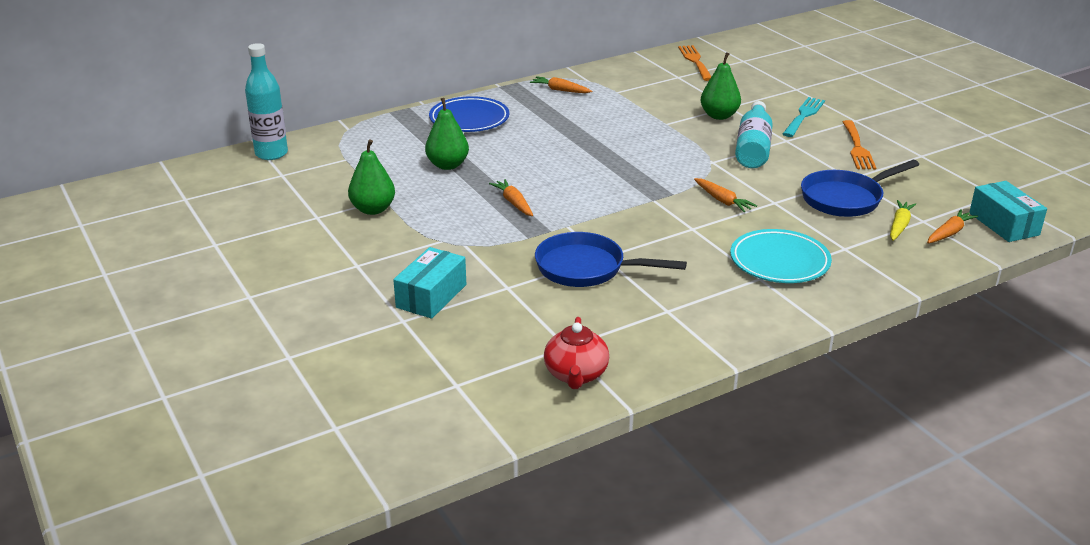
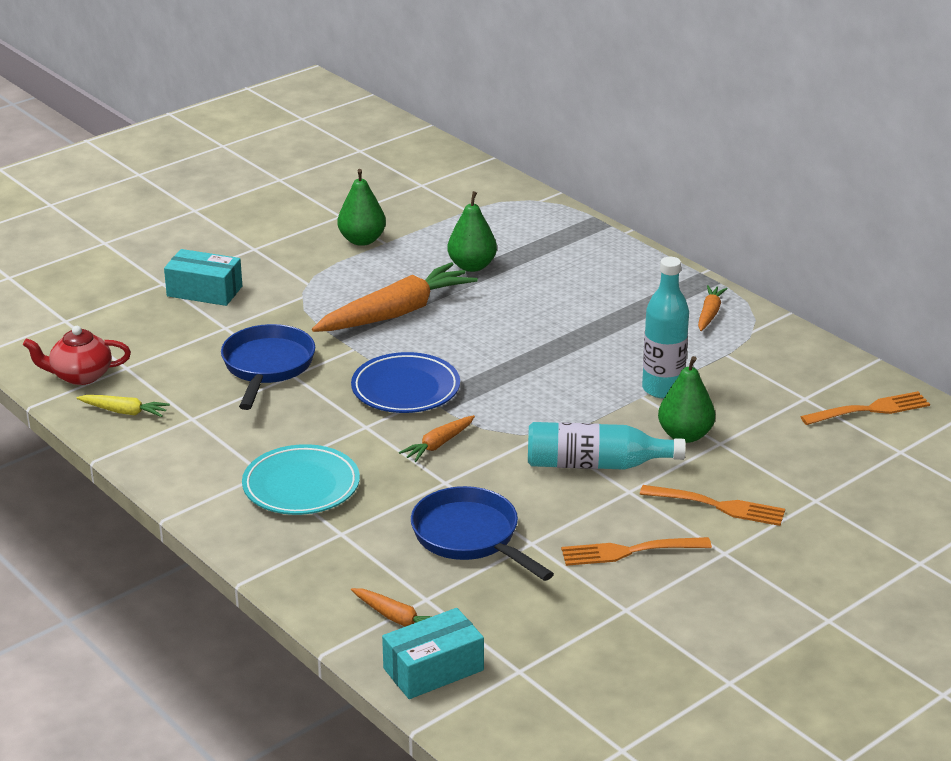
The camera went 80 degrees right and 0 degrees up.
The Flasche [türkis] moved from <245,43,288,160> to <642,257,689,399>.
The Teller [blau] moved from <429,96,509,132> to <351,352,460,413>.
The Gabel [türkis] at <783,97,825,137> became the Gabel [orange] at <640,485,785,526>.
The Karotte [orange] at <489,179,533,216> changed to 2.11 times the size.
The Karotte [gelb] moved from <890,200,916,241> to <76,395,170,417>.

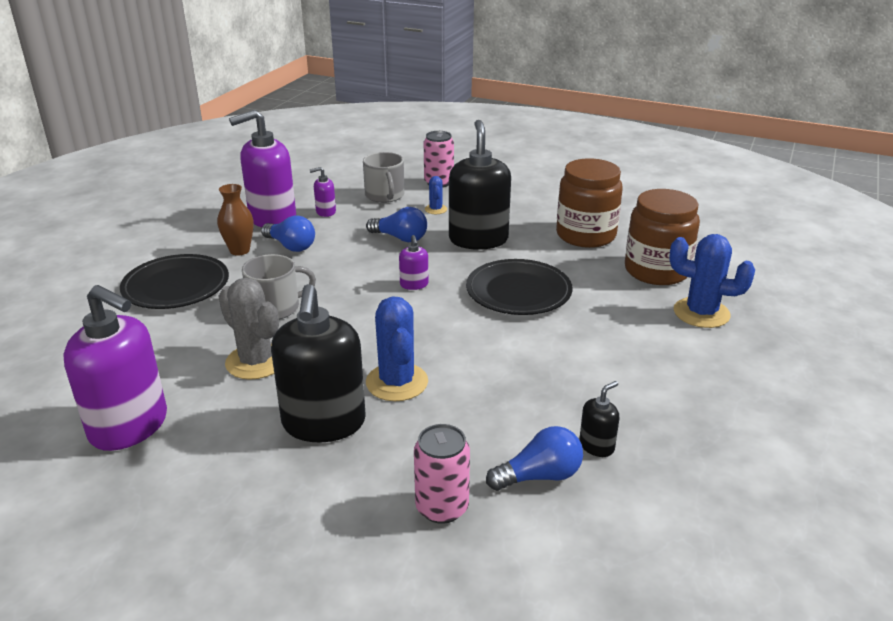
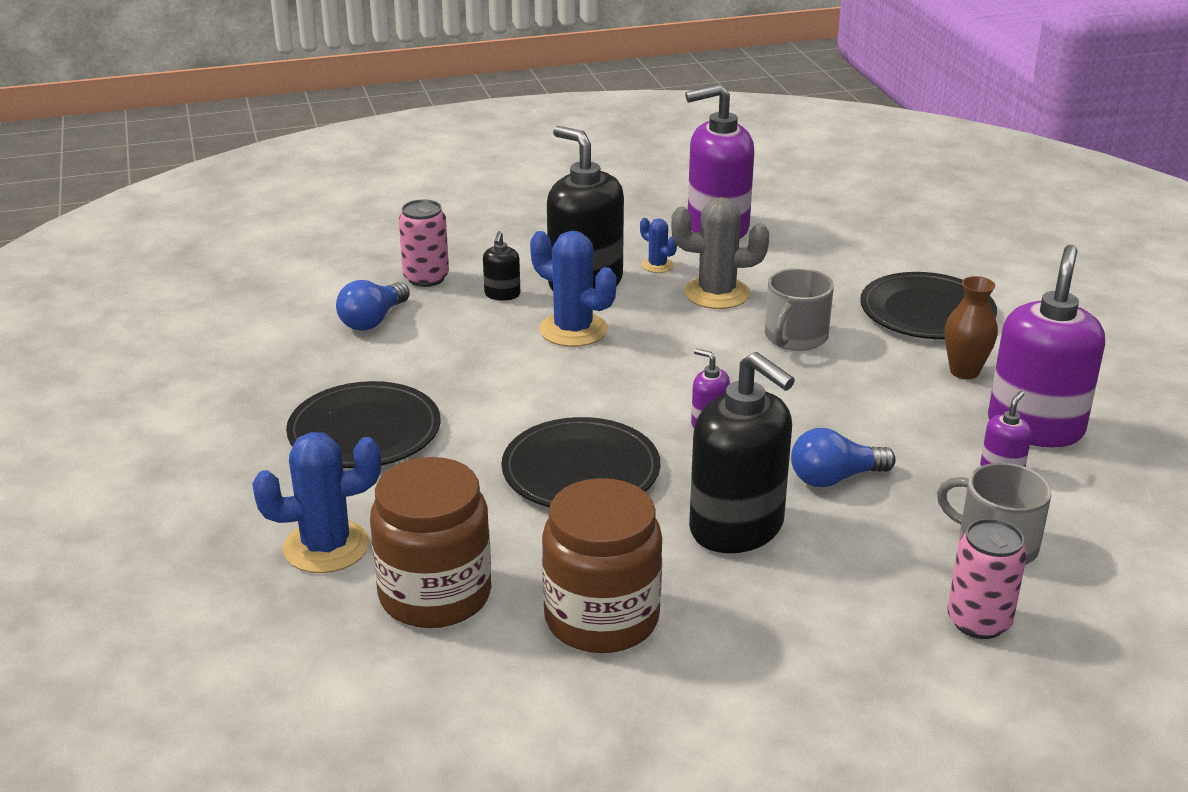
The camera went 140 degrees right and 0 degrees up.
The Kaktus [blau] moved from <425,176,447,214> to <640,218,677,273>.
The Glühbirne [blau] at <261,215,315,252> disappeared.
The Seifenspender [schwarz] moved from <579,381,619,457> to <483,231,520,301>.
The Teller [schwarz] at <286,381,440,468> appeared.

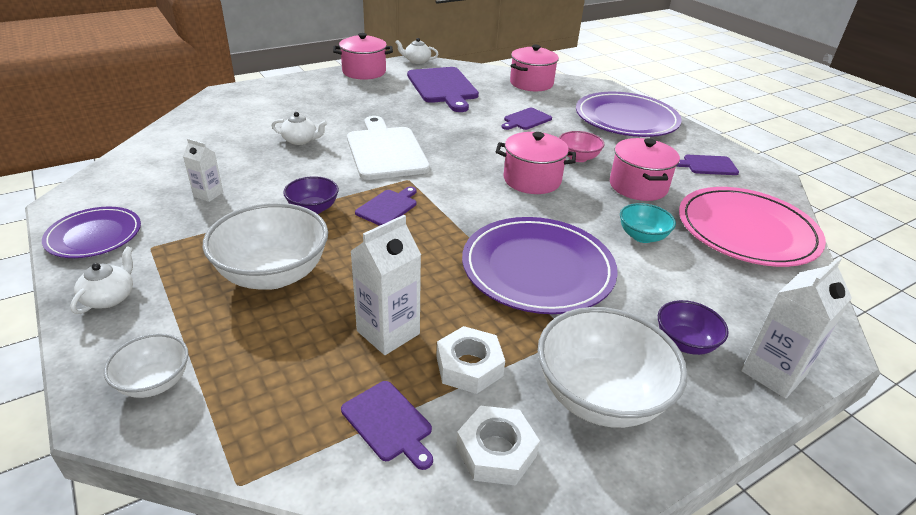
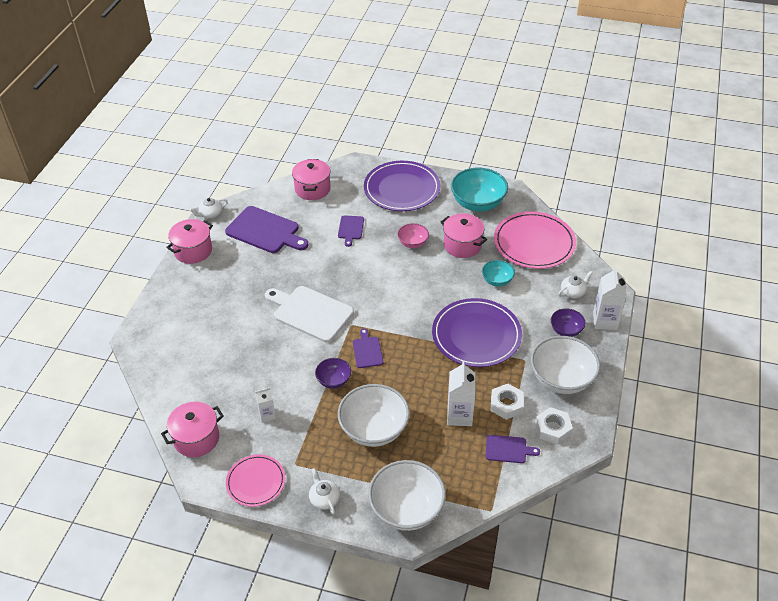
The camera went 40 degrees left and 10 degrees up.
The Teekanne [weiß] moved from <272,112,327,145> to <558,271,592,298>.
The Kochtopf [rosa] moved from <496,132,576,194> to <161,402,224,457>.
The Schneidebrett [lila] at <676,155,739,175> was replaced by the Schüssel [türkis] at <451,168,508,212>.
The Teller [lila] at <42,207,141,258> became the Teller [rosa] at <226,454,285,507>.
The Schüssel [weiß] at <104,334,189,398> changed to 1.88 times the size.

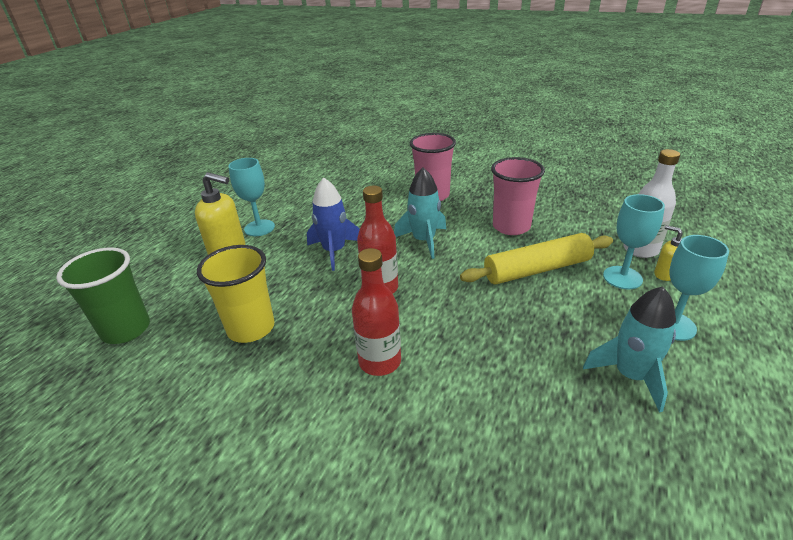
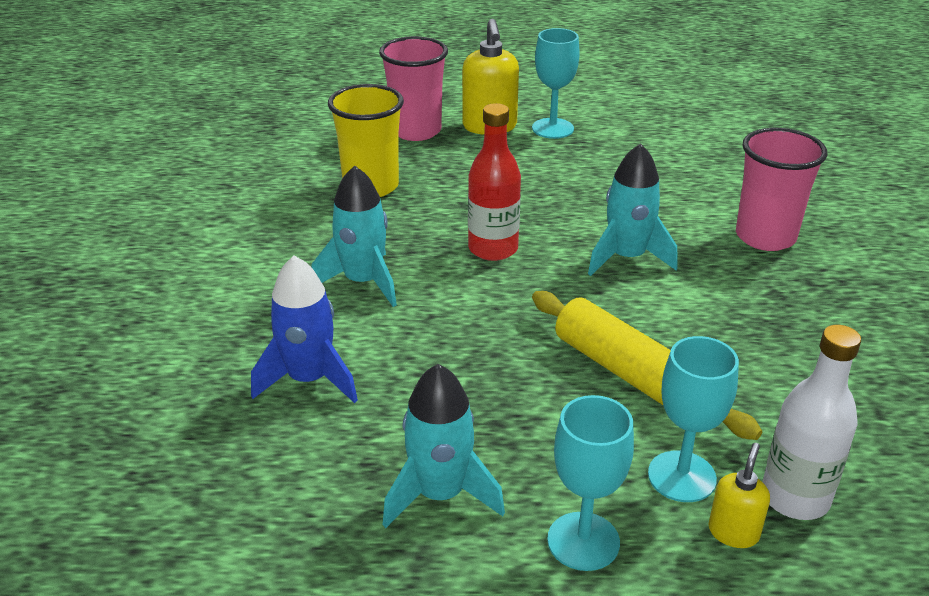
The camera went 65 degrees right and 0 degrees up.
The Becher [rosa] moved from <491,157,545,235> to <379,36,448,141>.
The Rakete [blau] moved from <307,178,360,271> to <251,255,358,403>.
The Becher [grün] at <56,247,150,344> disappeared.
The Flasche [rot] at <352,248,401,376> was replaced by the Rakete [türkis] at <312,165,397,307>.

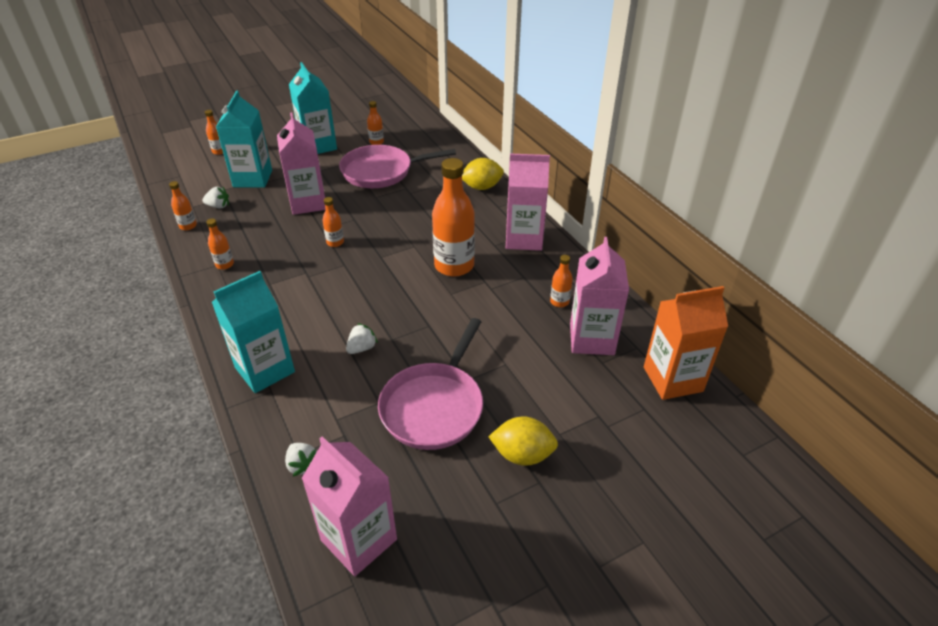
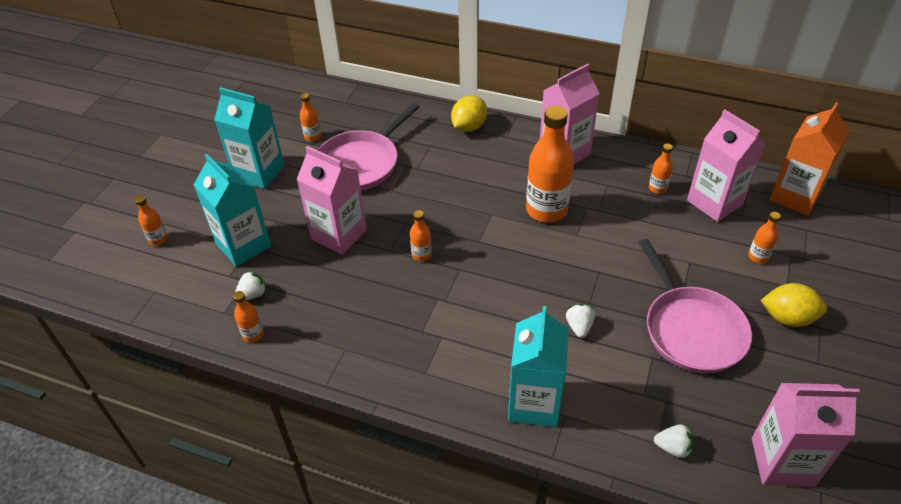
The camera went 40 degrees left and 5 degrees up.
The Flasche [orange] moved from <206,218,234,270> to <748,212,781,264>.
The Zitrone [gelb] at <488,416,558,466> turned 45 degrees clockwise.

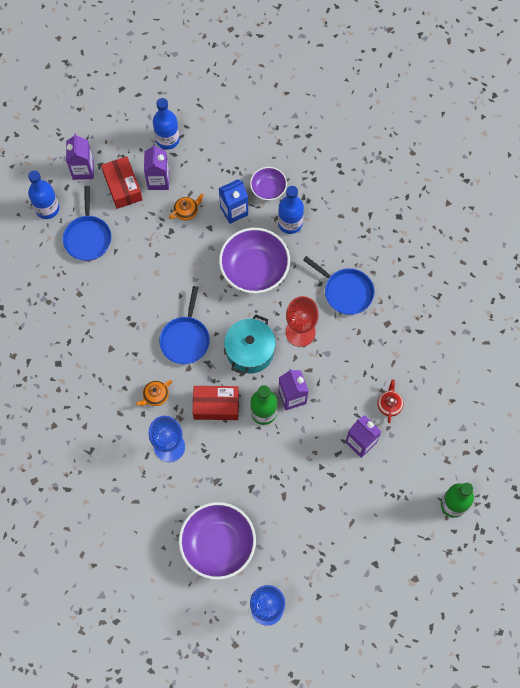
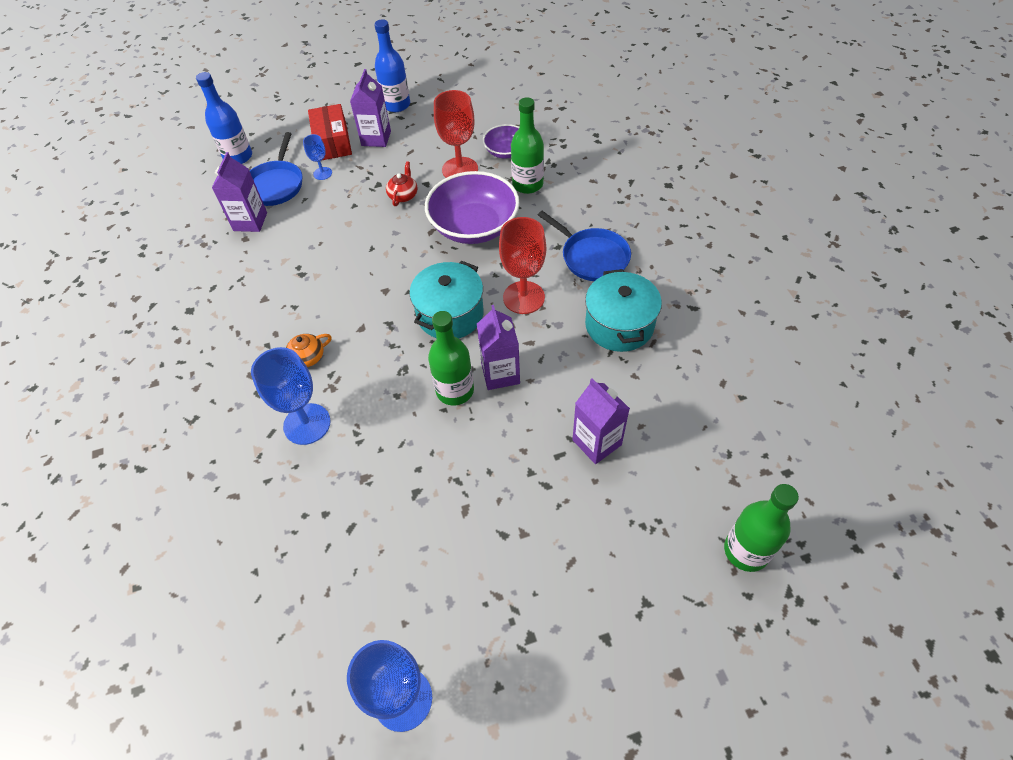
The camera went 10 degrees right and 15 degrees down.
The Getränkekarton [lila] moved from <66,133,94,180> to <212,152,267,232>.
The Getränkekarton [blau] at <219,179,248,224> was replaced by the Kelch [rot] at <434,90,478,178>.
The Flasche [blau] at <278,186,304,234> became the Flasche [grün] at <511,97,544,194>.
The Teekanne [orange] at <169,194,204,221> disappeared.
The Pfanne [blau] at <159,286,210,364> disappeared.
The Teekanne [rot] moved from <377,379,404,423> to <386,161,417,206>.
The Schachtel [rot] at <193,386,239,420> disappeared.
The Schüssel [lila] at <179,502,256,580> disappeared.
The Kelch [blau] at <303,134,332,180> appeared.
The Kochtopf [türkis] at <585,269,662,352> appeared.

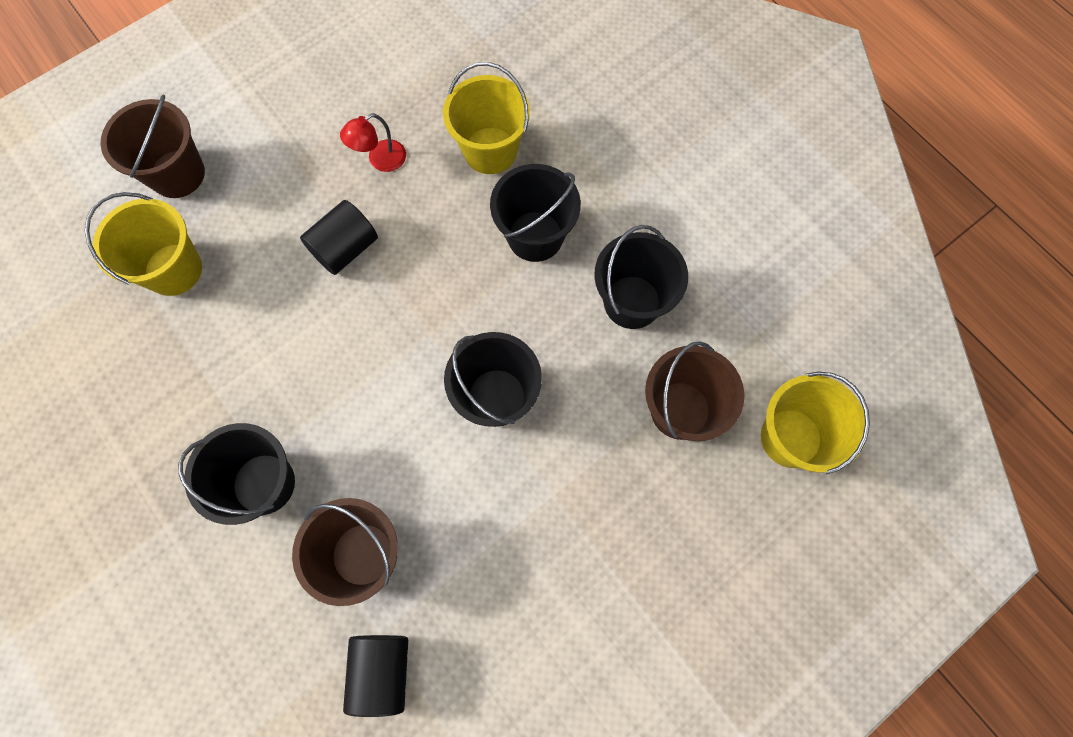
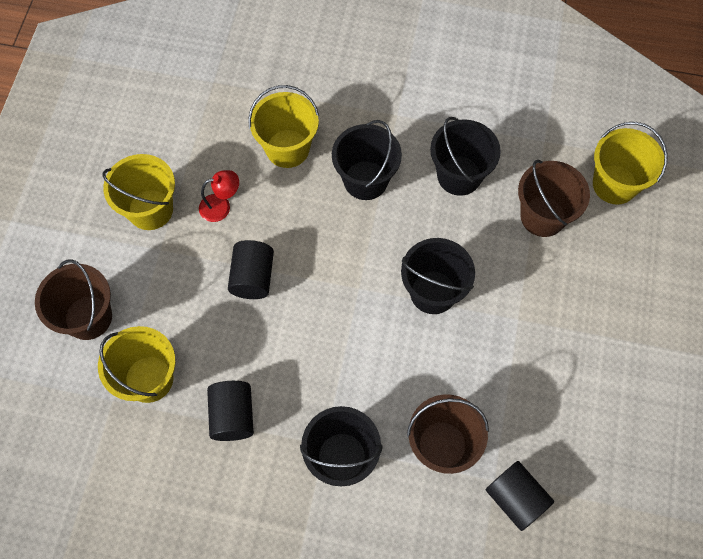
The camera went 40 degrees left and 5 degrees down.
The Lampe [rot] at <340,113,406,172> turned 120 degrees counterclockwise.
The Eimer [gelb] at <102,154,175,230> appeared.
The Vollzylinder [schwarz] at <207,381,254,441> appeared.

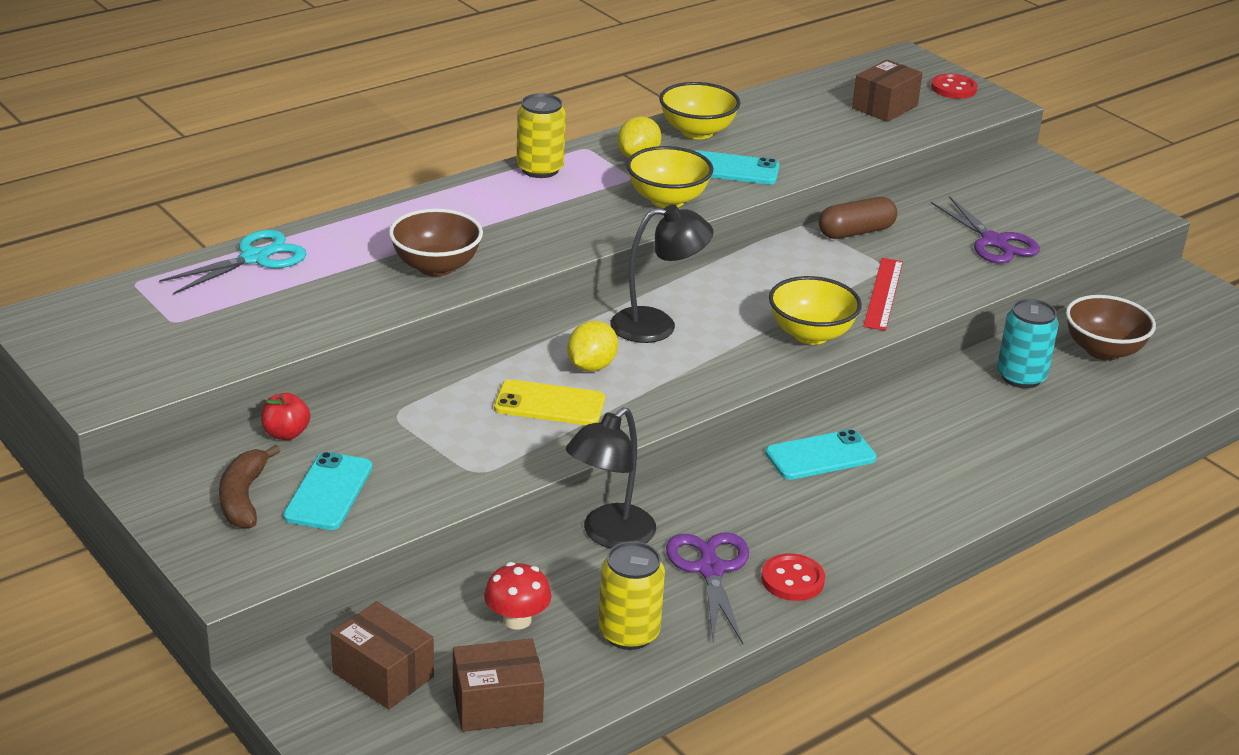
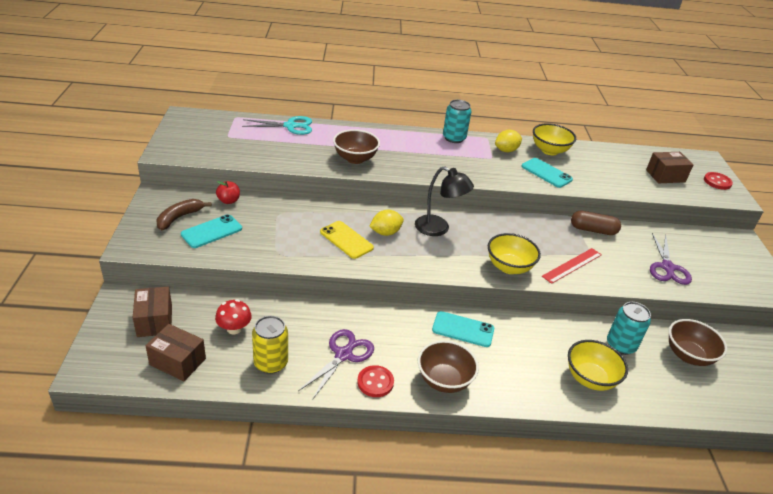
The camera went 35 degrees right and 5 degrees up.
The Dose [gelb] at <517,93,566,178> became the Dose [türkis] at <443,100,472,143>.
The Schüssel [gelb] moved from <626,146,713,208> to <568,340,628,391>.
The Lampe [schwarz] at <566,407,656,548> disappeared.
The Schüssel [braun] at <418,340,479,393> appeared.

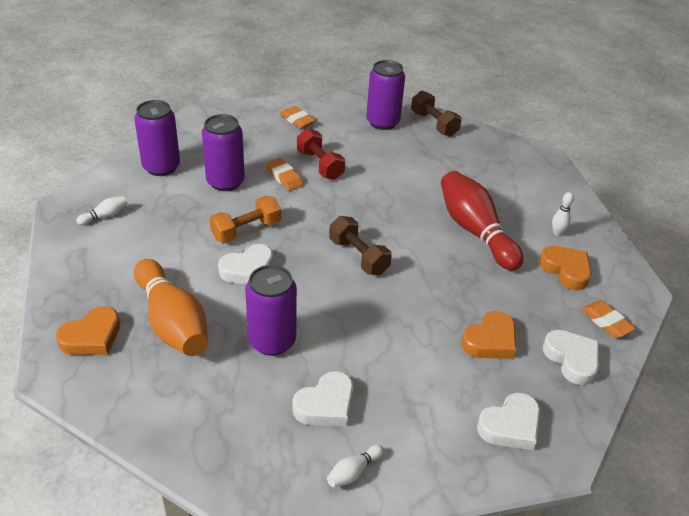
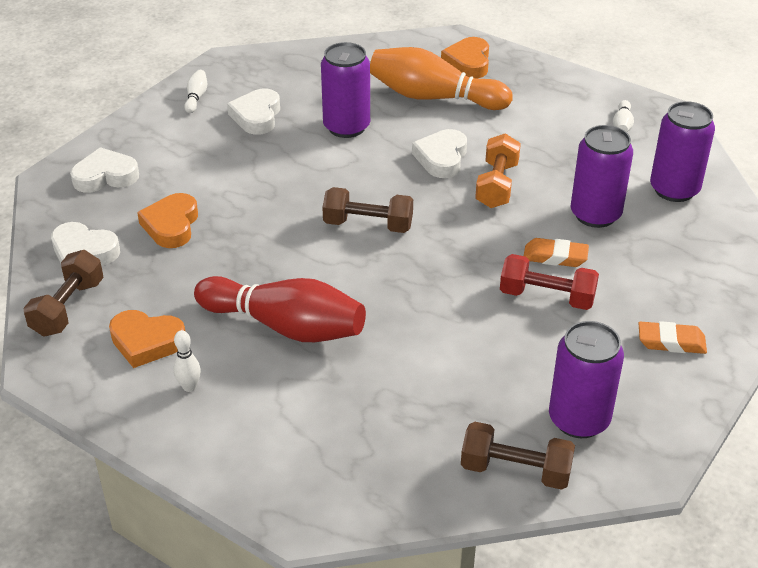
The camera went 140 degrees right and 0 degrees up.
The Radiergummi [orange] at <581,300,636,338> was replaced by the Hantel [braun] at <23,250,104,337>.
The Herz [weiß] at <477,393,540,450> turned 60 degrees clockwise.

